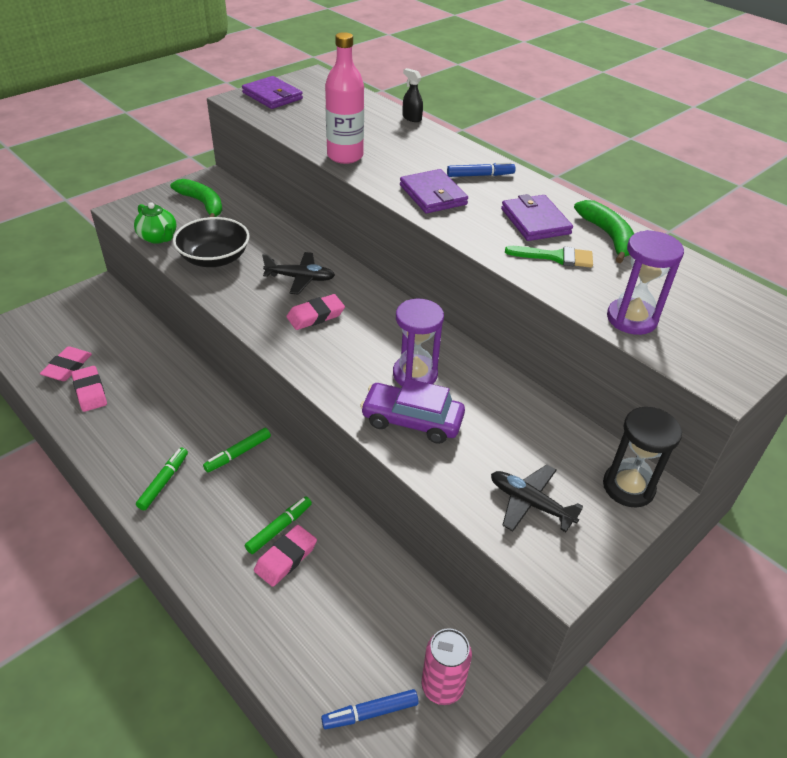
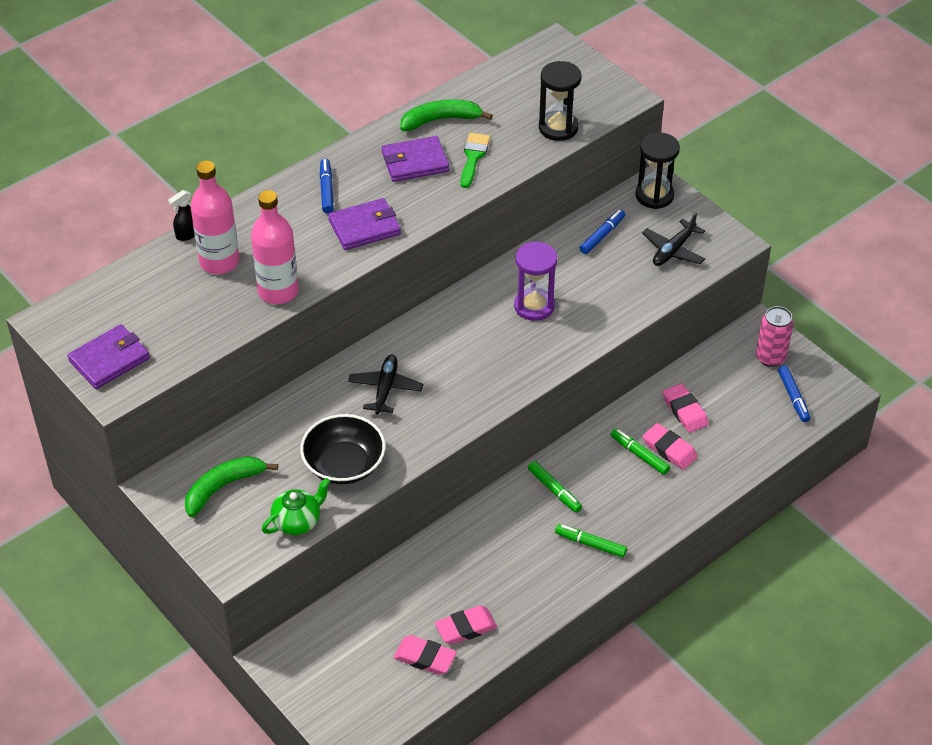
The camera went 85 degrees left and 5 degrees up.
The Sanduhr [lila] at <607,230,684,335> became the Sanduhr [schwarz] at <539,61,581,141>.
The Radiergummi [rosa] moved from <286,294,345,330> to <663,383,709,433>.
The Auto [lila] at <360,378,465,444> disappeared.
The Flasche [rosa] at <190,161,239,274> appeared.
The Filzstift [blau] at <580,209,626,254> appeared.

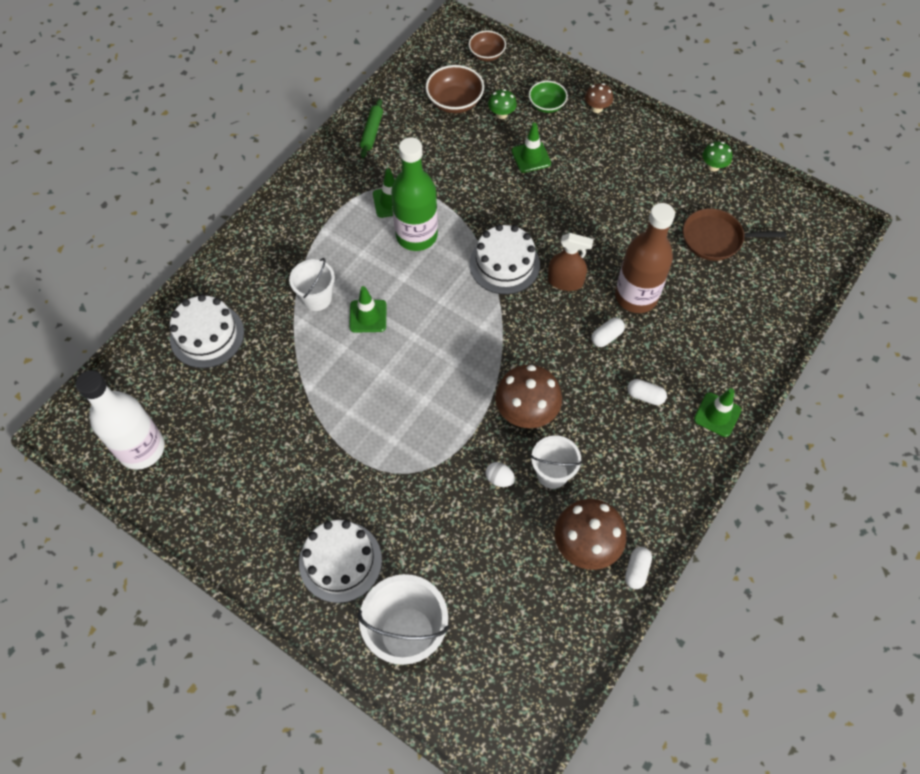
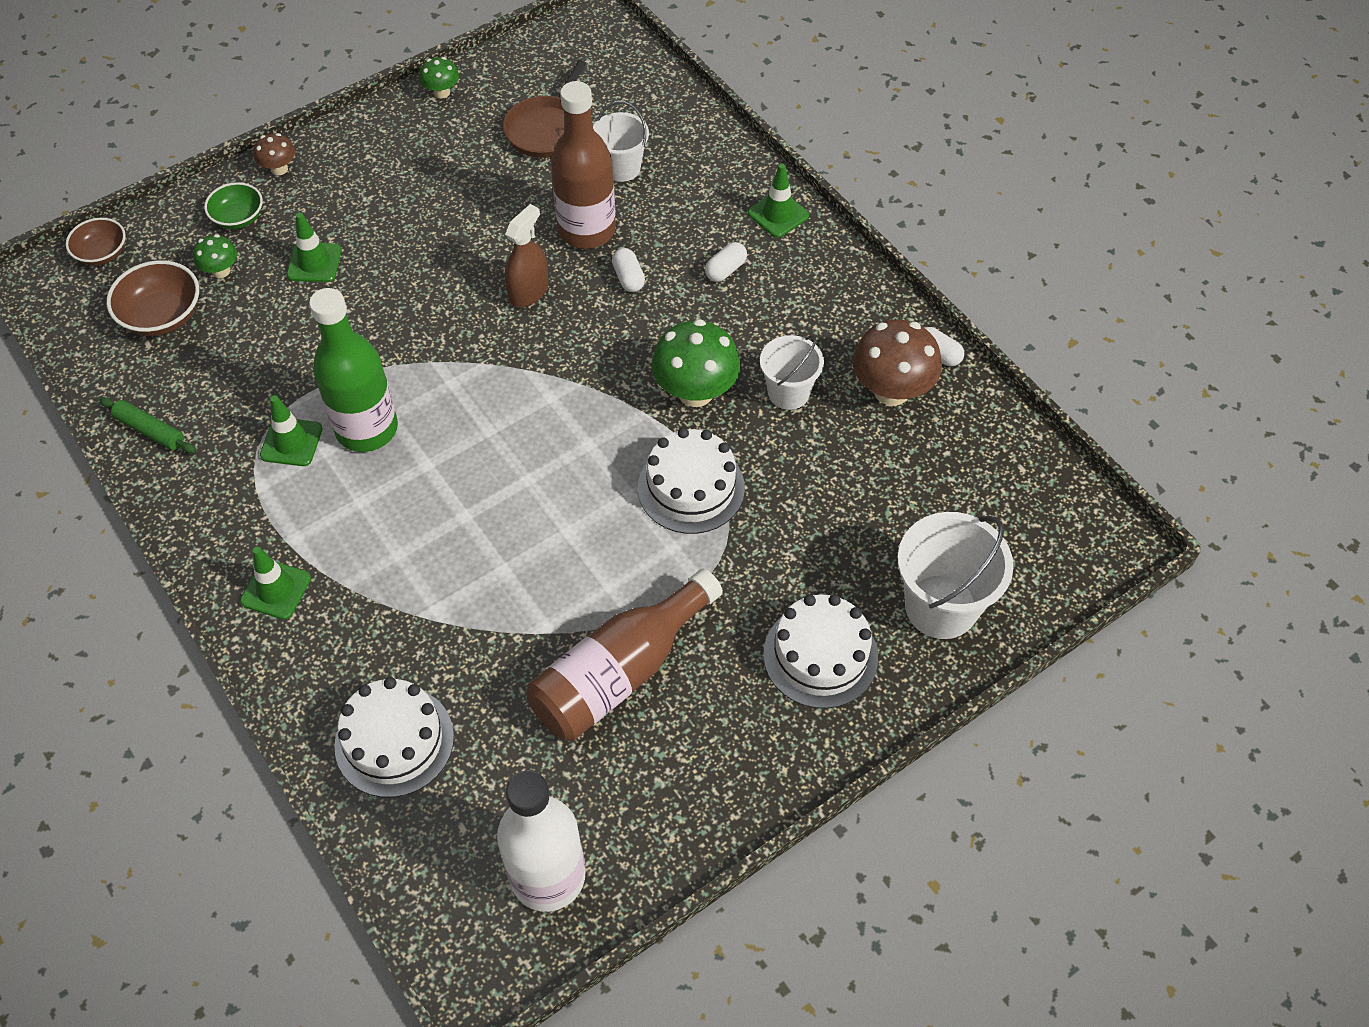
The camera went 70 degrees left and 5 degrees down.
The Kuchen [weiß] moved from <469,224,540,294> to <638,428,745,534>.
The Eimer [weiß] moved from <289,258,335,311> to <593,101,649,182>.
The Leitkegel [grün] moved from <349,286,387,333> to <240,547,311,620>.
The Pilz [braun] at <495,364,562,428> became the Pilz [grün] at <652,319,740,407>.
The Ei [weiß] at <486,462,515,487> disappeared.
The Flasche [braun] at <527,569,723,741> appeared.

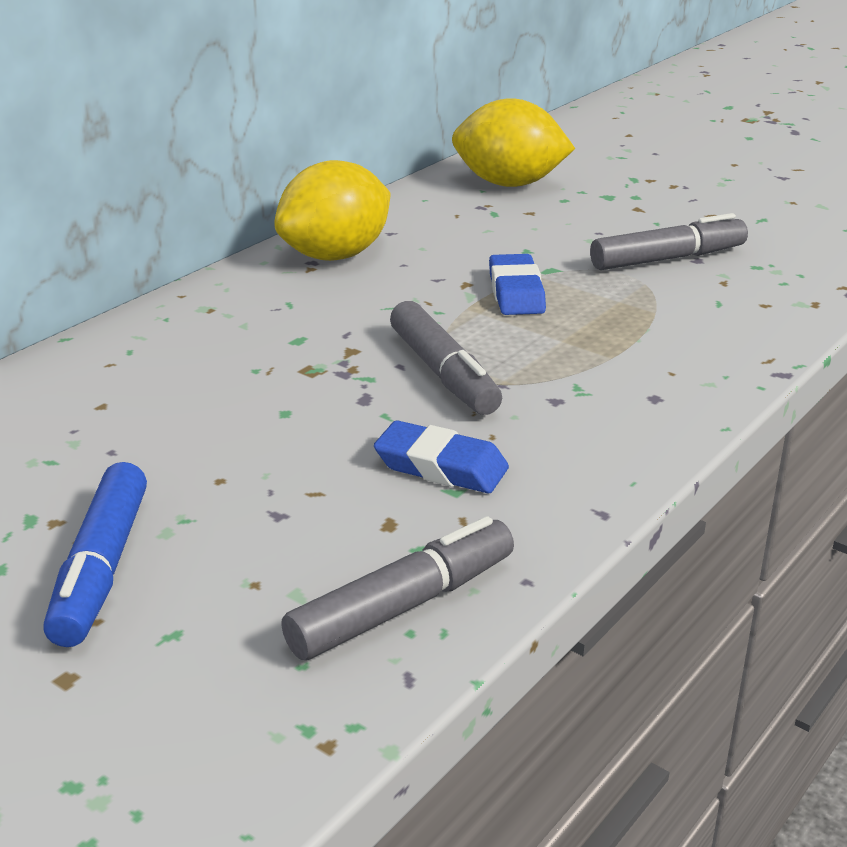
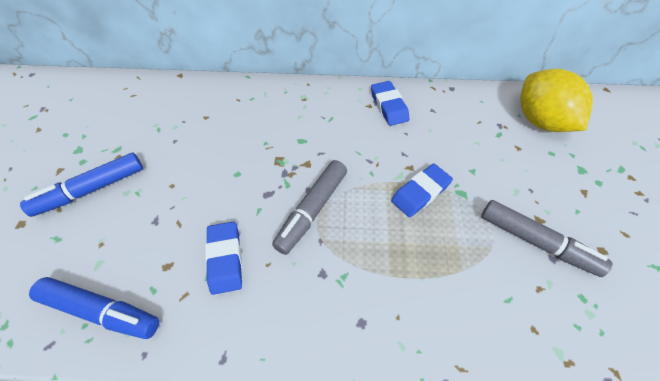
The camera went 55 degrees right and 25 degrees up.
The Zitrone [gelb] at <274,160,391,261> was replaced by the Radiergummi [blau] at <371,81,409,126>.
The Filzstift [grau] at <281,516,514,660> became the Filzstift [blau] at <29,277,159,339>.

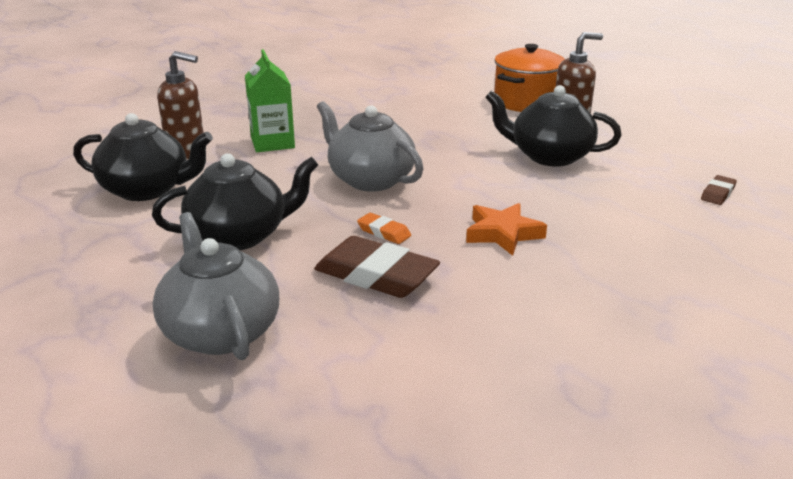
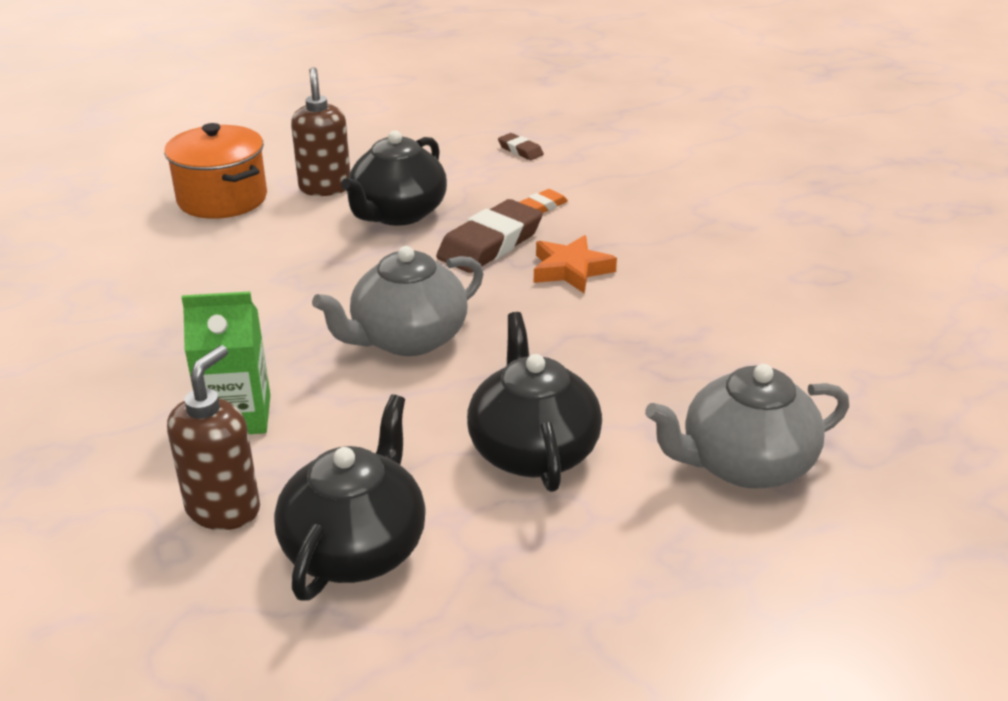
The camera went 80 degrees left and 5 degrees up.
The Radiergummi [orange] moved from <357,213,411,244> to <520,189,568,213>.
The Radiergummi [braun] moved from <314,236,440,298> to <436,199,543,273>.

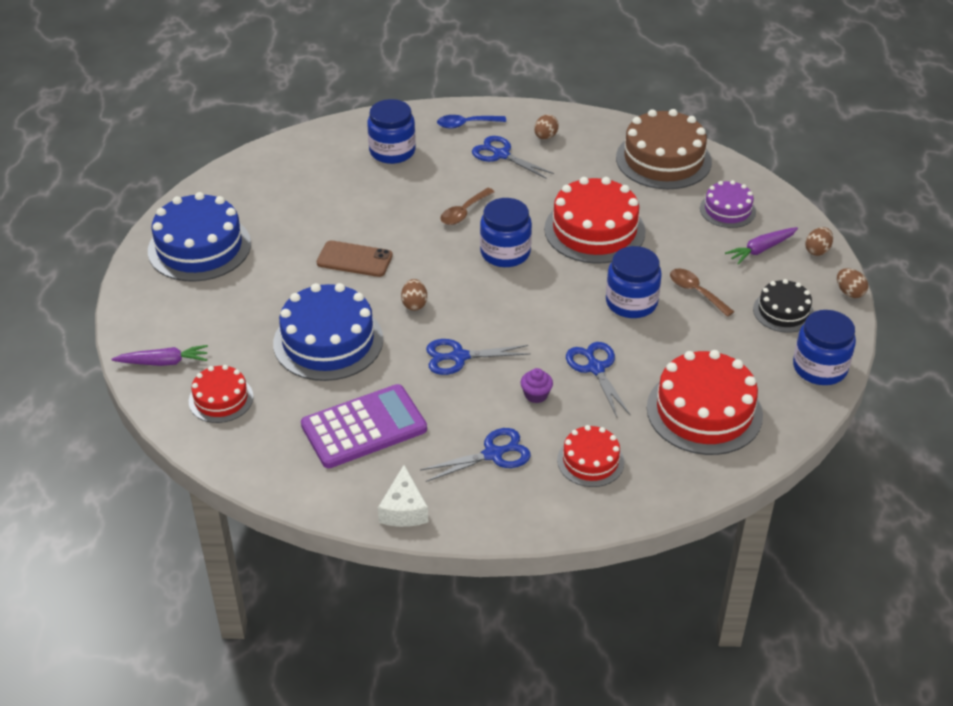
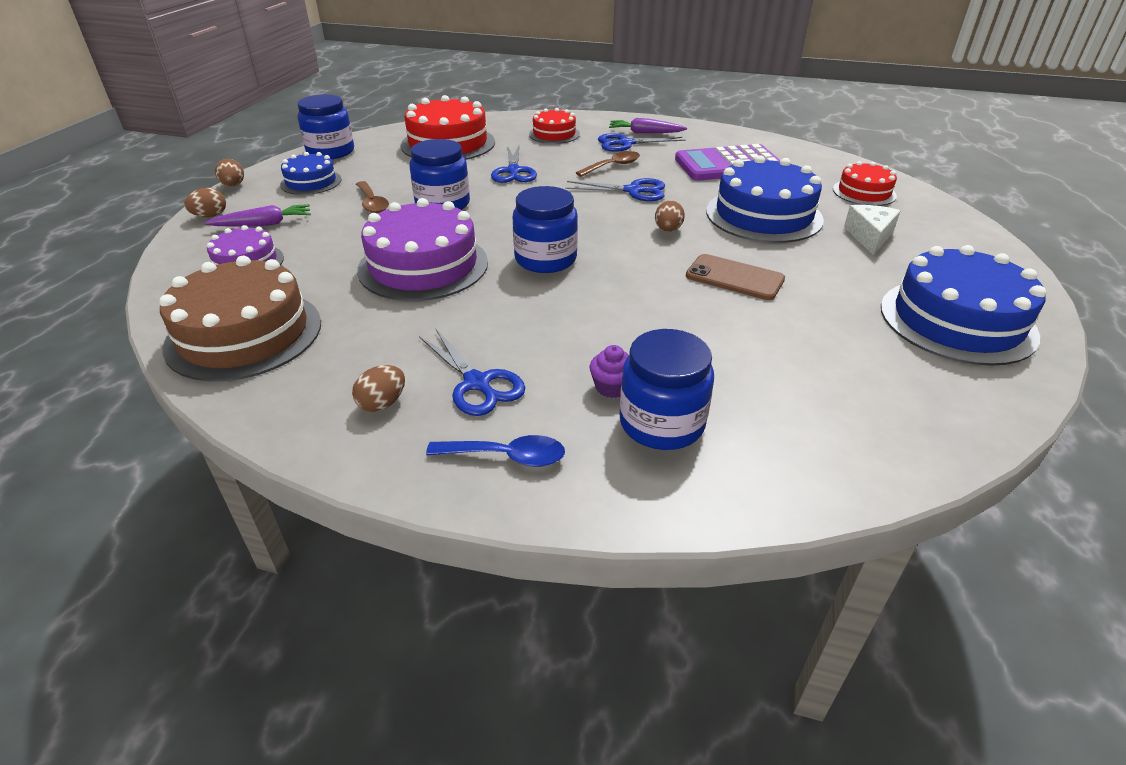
The camera went 165 degrees left and 5 degrees down.
The Kuchen [rot] at <544,177,646,264> became the Kuchen [lila] at <357,198,488,301>.
The Löffel [braun] moved from <440,188,495,225> to <576,151,640,177>.
The Kuchen [schwarz] at <753,279,814,333> became the Kuchen [blau] at <280,152,342,195>.
The Karotte [lila] moved from <111,345,208,366> to <609,118,687,133>.
The Muffin [lila] moved from <521,368,553,403> to <590,345,628,398>.
The Käse [weiß] moved from <378,465,428,527> to <844,205,900,255>.

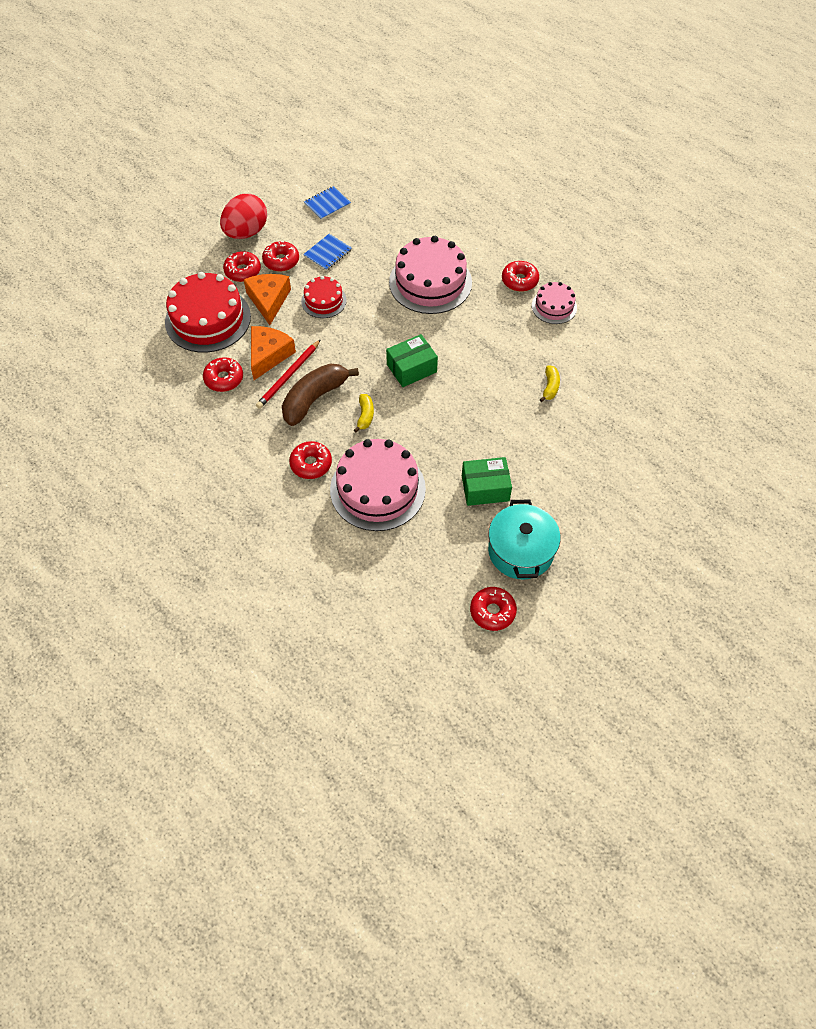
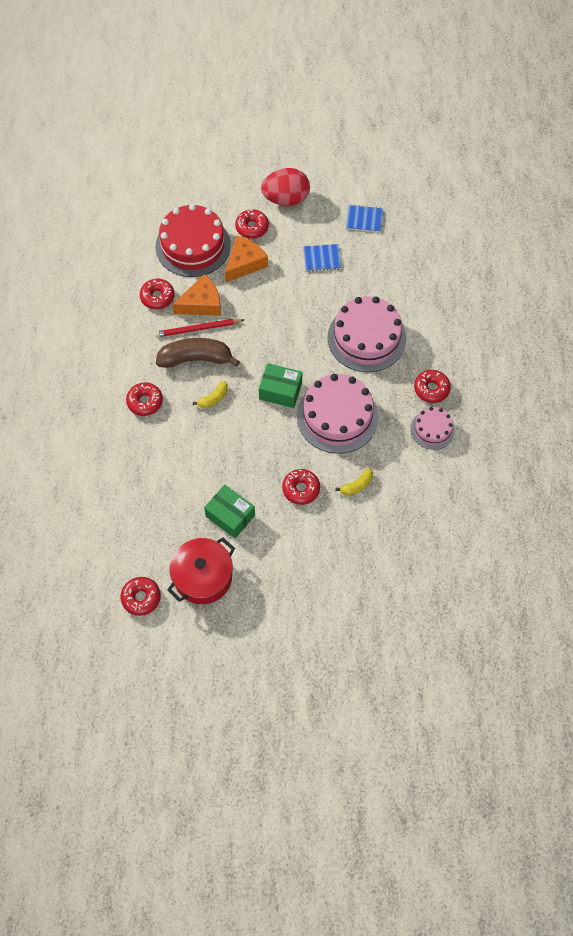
The camera went 45 degrees right and 5 degrees up.
The Donut [rot] moved from <262,241,299,272> to <282,469,320,505>.
The Kuchen [rot] at <301,276,347,318> disappeared.
The Kuchen [rosa] moved from <330,439,426,531> to <297,374,378,454>.
The Kochtopf [türkis] at <488,500,560,580> became the Kochtopf [rot] at <167,537,235,604>.

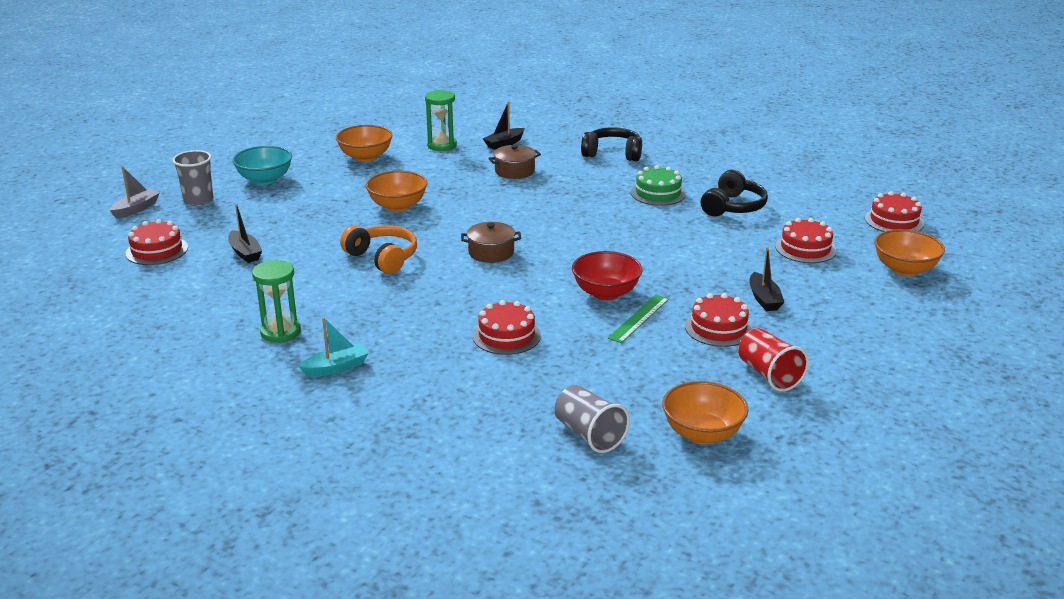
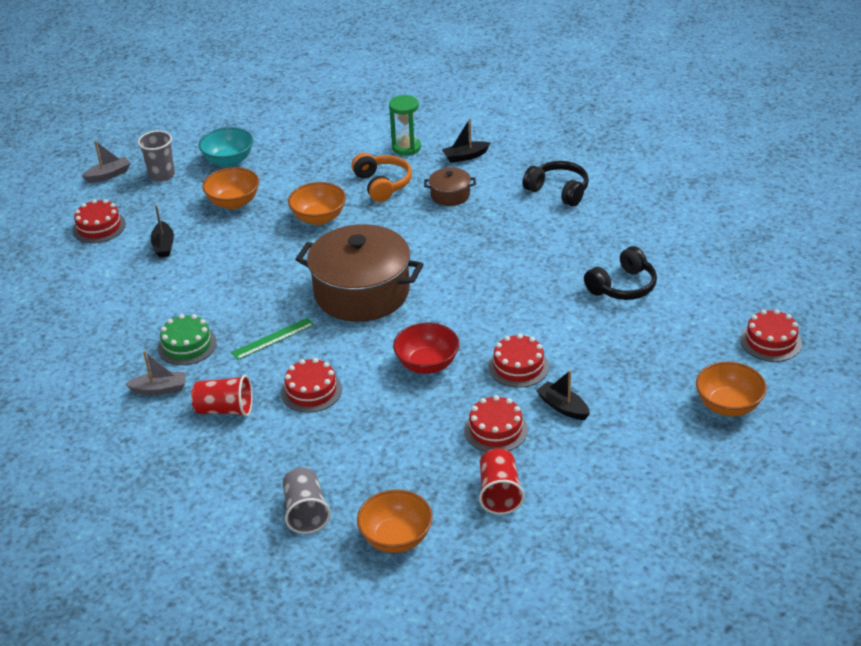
The camera went 25 degrees right and 10 degrees up.
The Schüssel [orange] moved from <336,125,393,162> to <202,167,259,209>.
The Kuchen [grün] moved from <631,165,686,206> to <158,314,217,365>.
The Kuchen [rot] moved from <775,218,837,263> to <488,334,549,388>.
The Kochtopf [braun] at <461,222,521,263> changed to 2.24 times the size.
The Kopfhörer [orange] moved from <340,225,417,274> to <351,153,412,202>.
The Boot [schwarz] at <749,247,784,311> turned 120 degrees clockwise.
The Sanduhr [grün] at <252,260,301,343> disappeared.
The Lineal [grün] moved from <608,295,669,343> to <231,318,314,360>.
The Boot [türkis] at <299,317,369,377> became the Boot [grau] at <126,351,186,395>.
The Becher [rot] at <191,375,252,417> appeared.

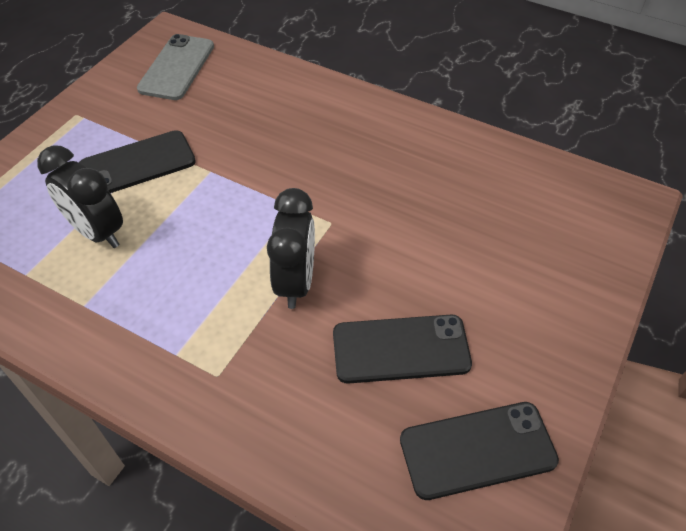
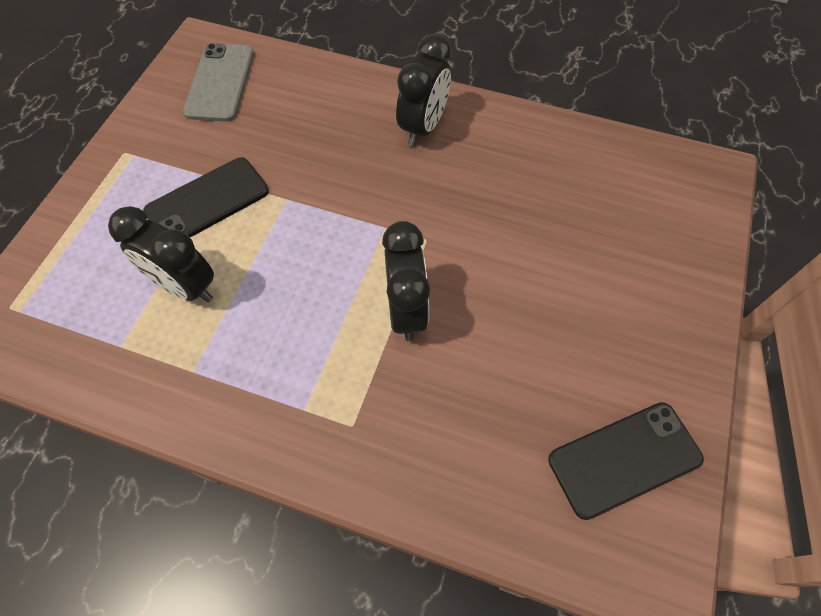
The camera went 10 degrees left and 10 degrees up.
The Handy [schwarz] at <333,315,472,384> disappeared.
The Wecker [schwarz] at <396,34,451,146> appeared.

